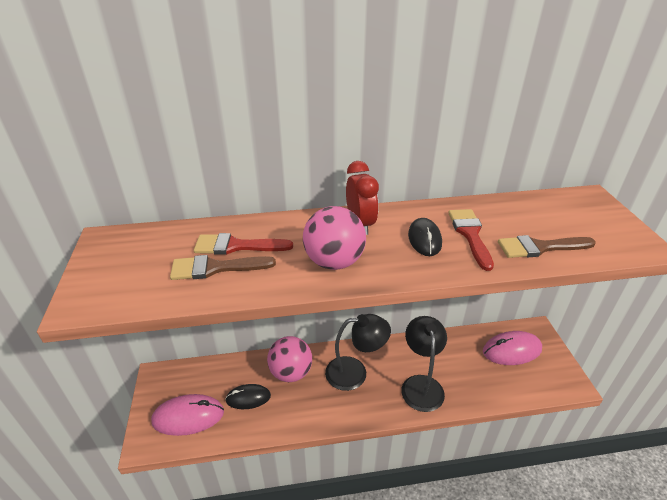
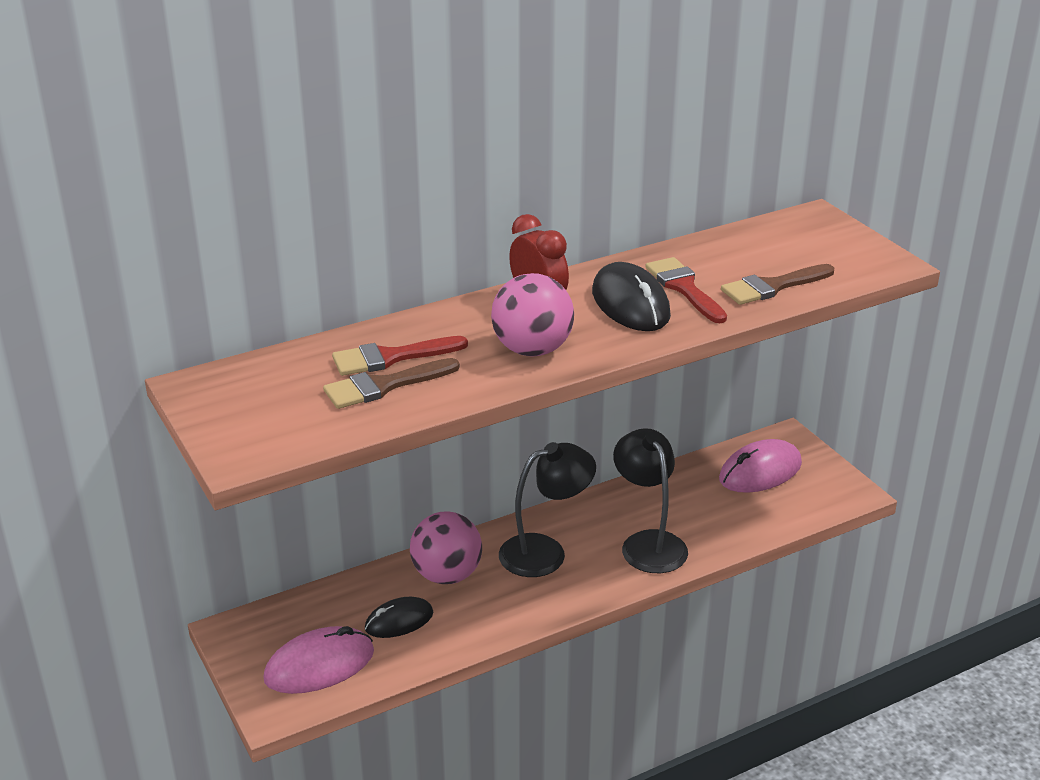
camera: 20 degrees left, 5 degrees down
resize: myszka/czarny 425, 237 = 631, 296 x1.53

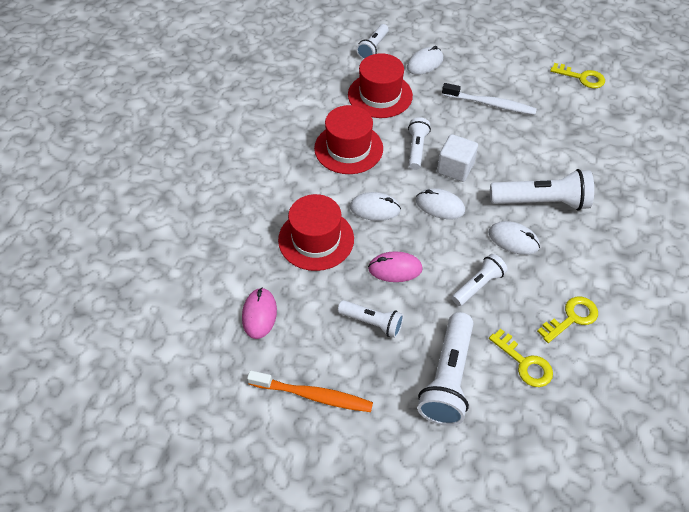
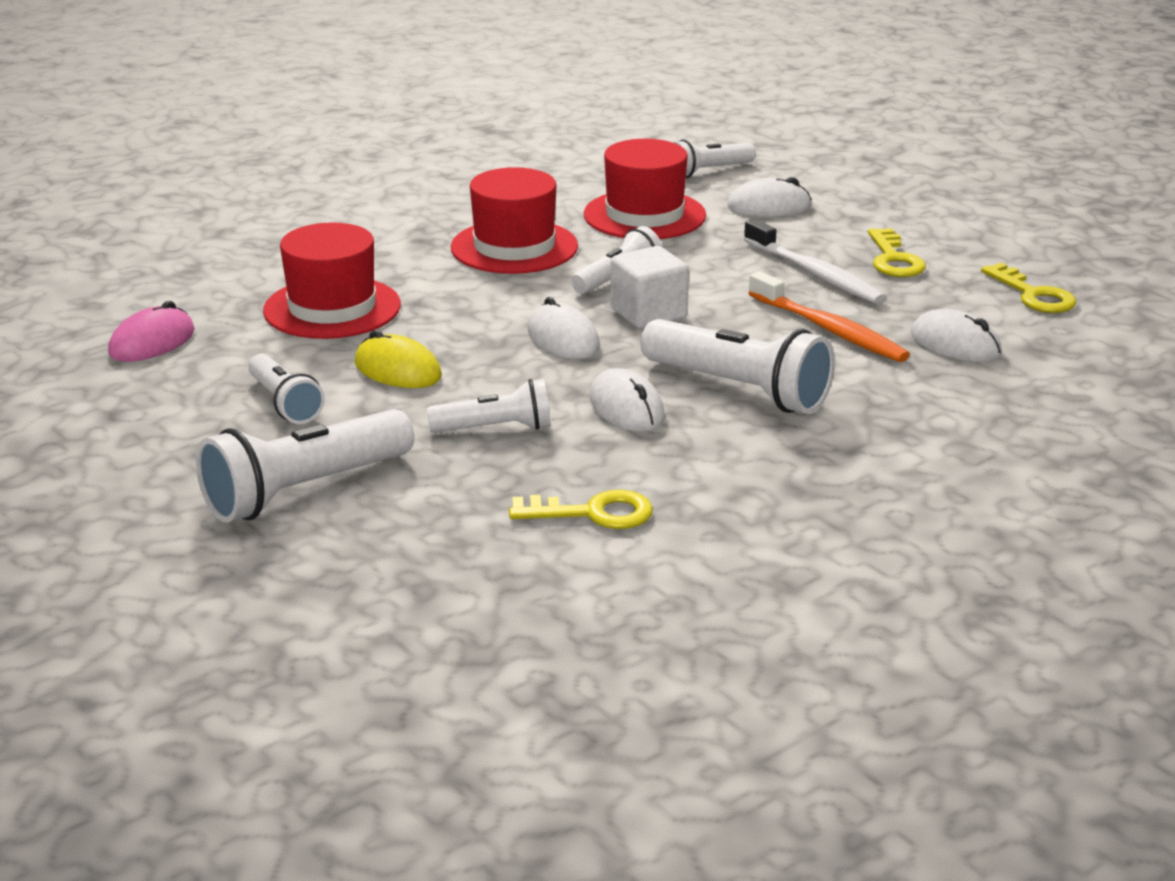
camera: 35 degrees right, 25 degrees down
move: szczoteczka do zębów/pomarańczowy 310, 391 to 829, 316; klucz/żółty 521, 358 to 897, 252; myszka/biały 375, 206 to 956, 335
recolor: myszka/różowy 395, 266 to myszka/żółty 398, 359

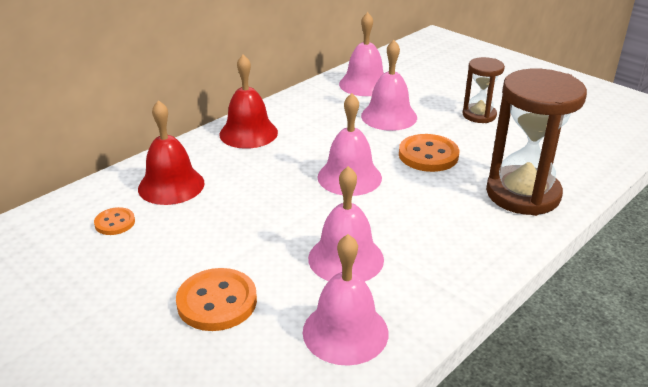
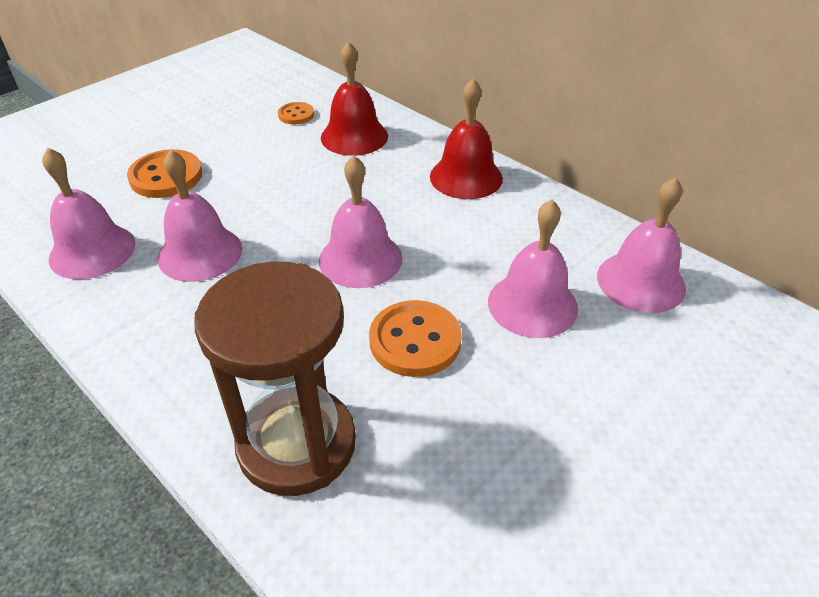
camera: 90 degrees right, 10 degrees up
delete: klepsydra/brązowy 483, 90

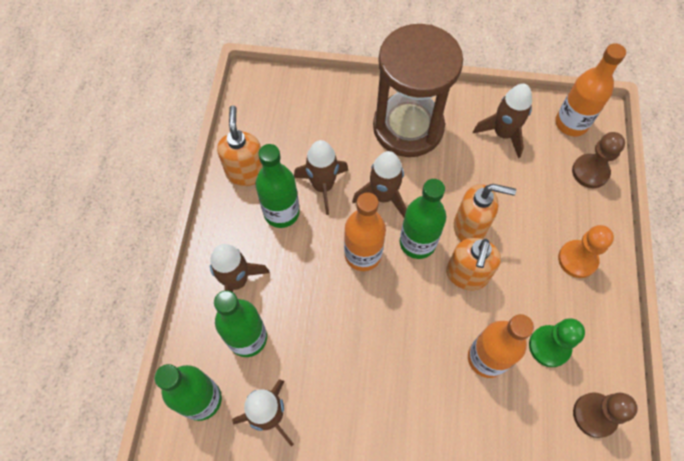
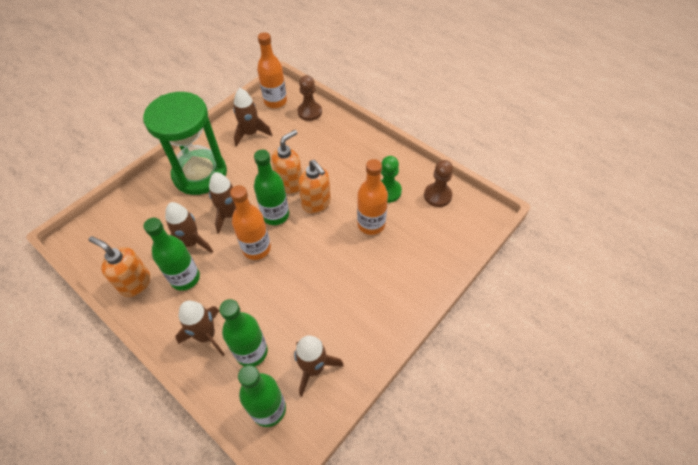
camera: 55 degrees left, 10 degrees down
delete: pionek/pomarańczowy 586, 251
recolor: klepsydra/brązowy 418, 90 to klepsydra/zielony 185, 143

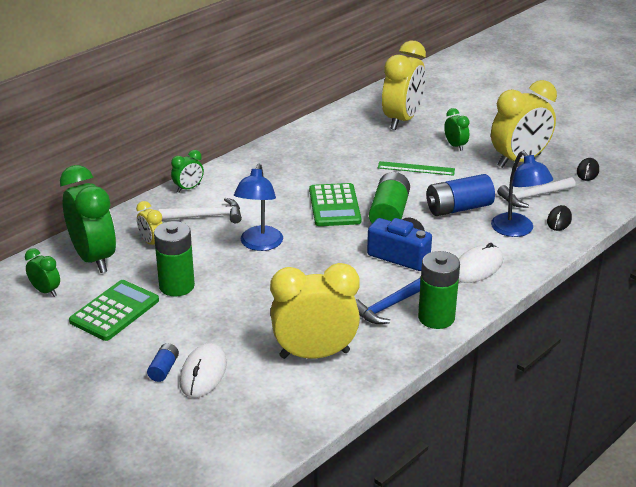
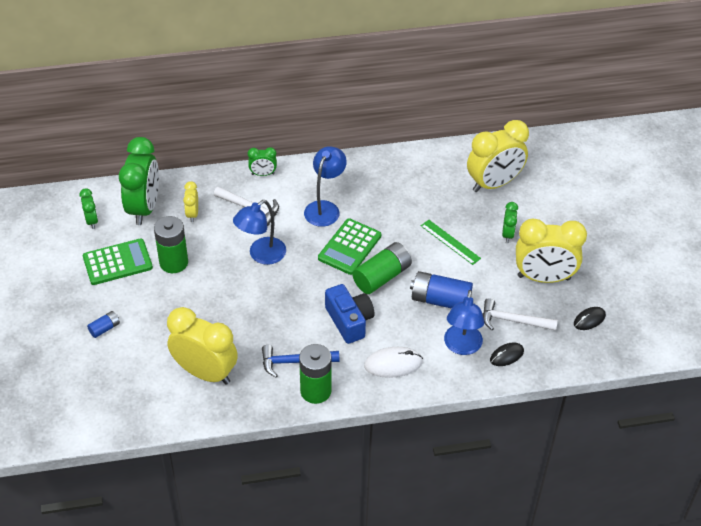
camera: 35 degrees right, 15 degrees up
delete: myszka/biały 203, 370
insert: lampka/niebieski 325, 186

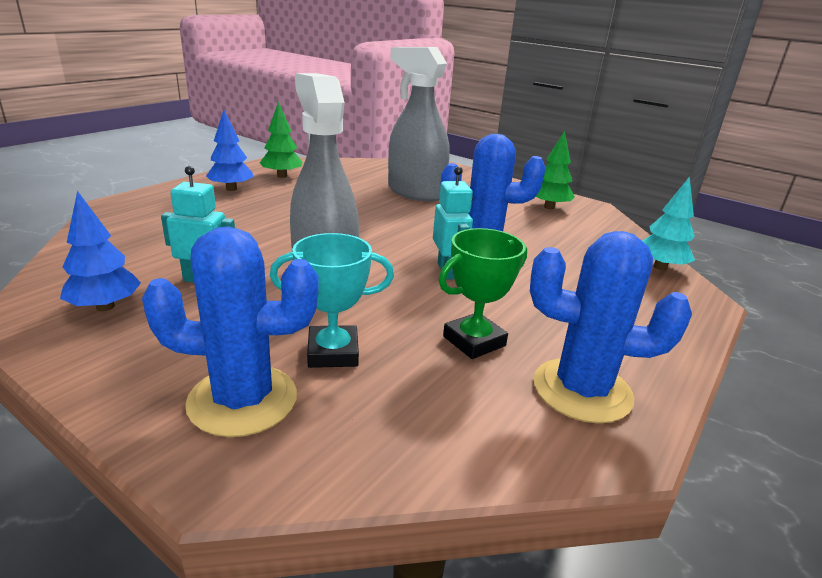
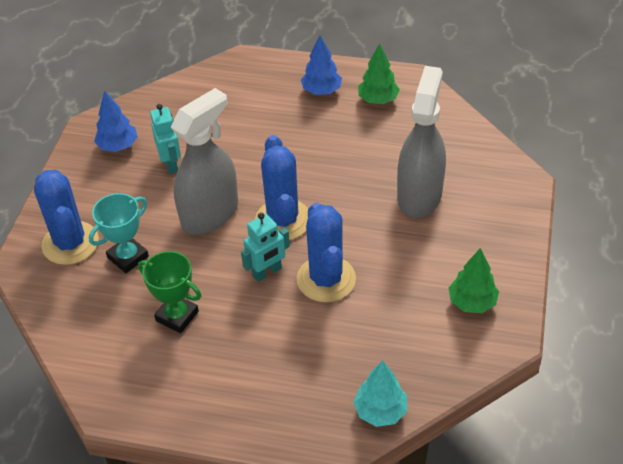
camera: 70 degrees right, 20 degrees up
move: kaktus/niebieski 611, 327 to 281, 187
rotate: puchar/turkusowy 332, 300 = 119, 233 75 degrees clockwise

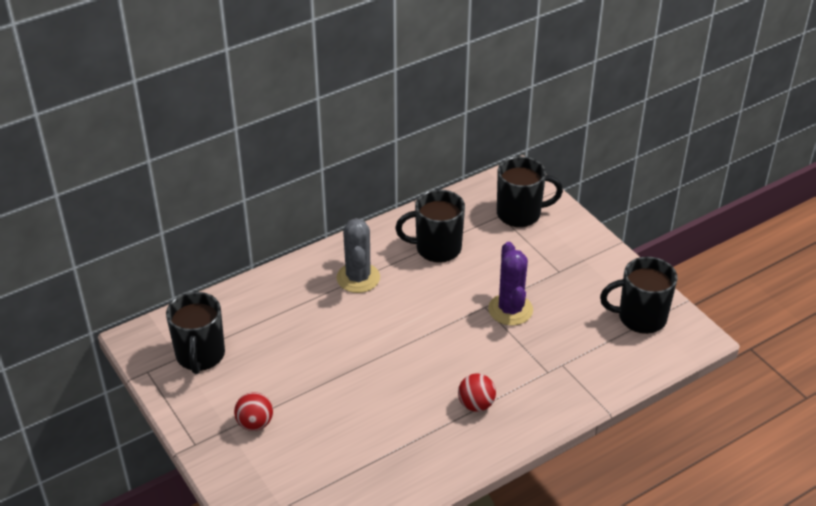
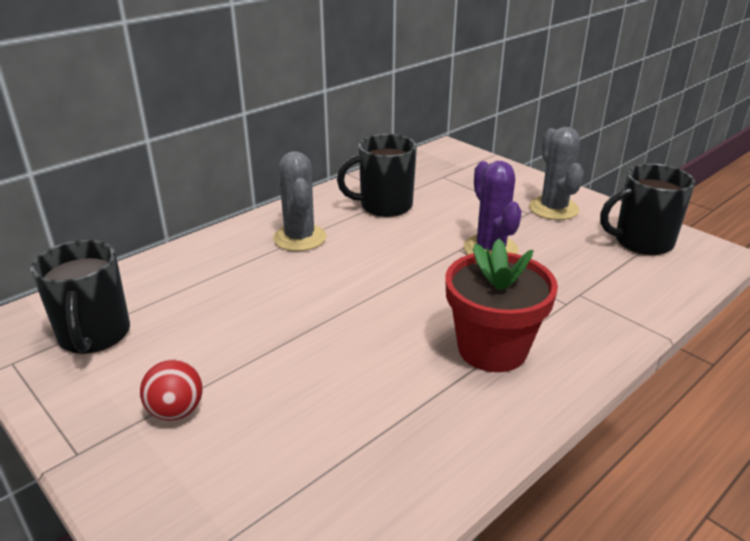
camera: 10 degrees left, 10 degrees down
delete: kubek/czarny 530, 191
insert: kaktus/szary 556, 173
replace: piłka/czerwony 477, 393 to doniczka/czerwony 502, 305

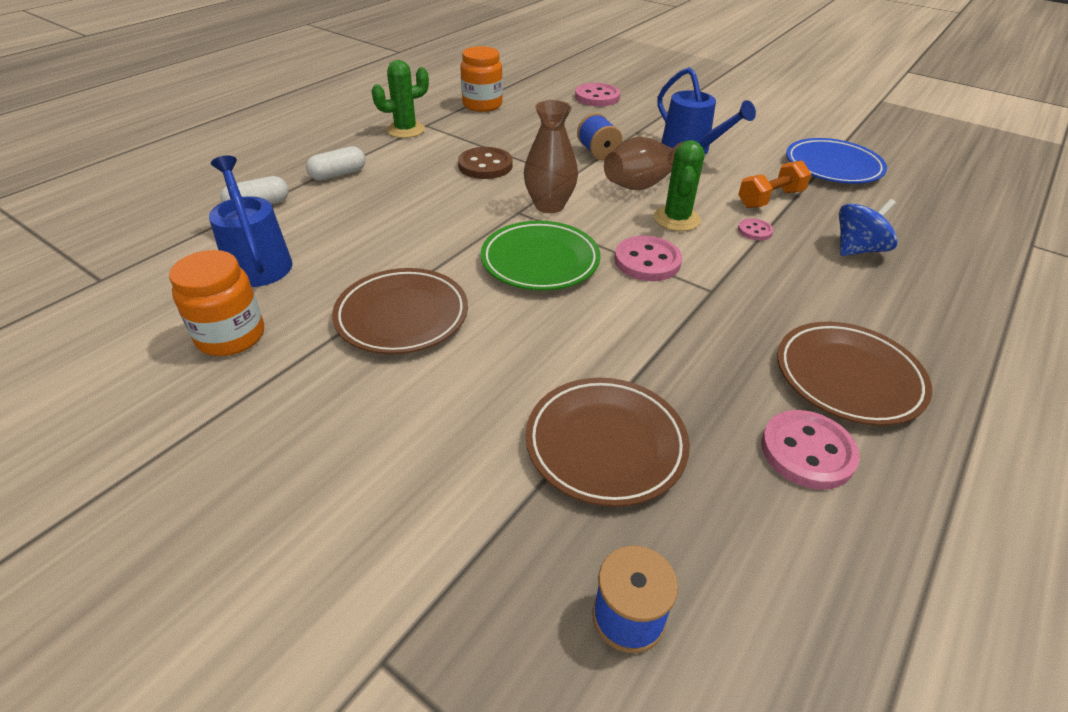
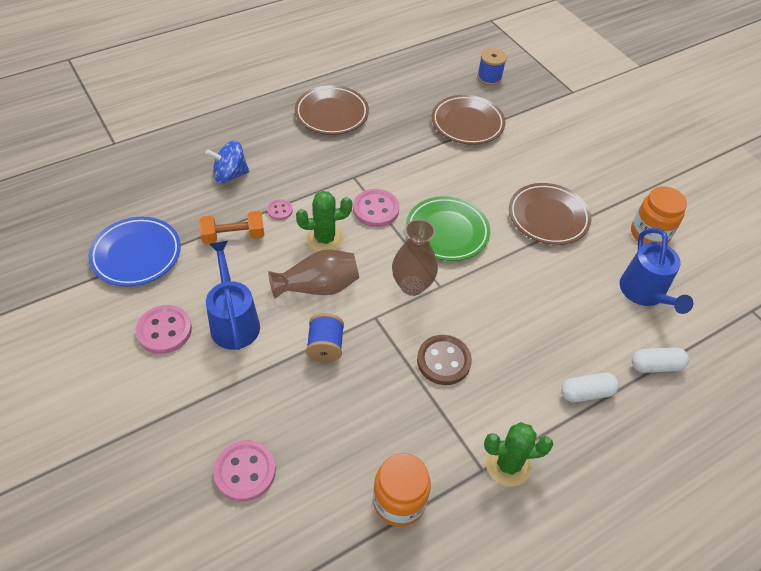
camera: 160 degrees left, 10 degrees up
move: guzik/różowy 810, 449 to 163, 329
rotate: kaktus/zielony 679, 185 = 324, 221 45 degrees clockwise

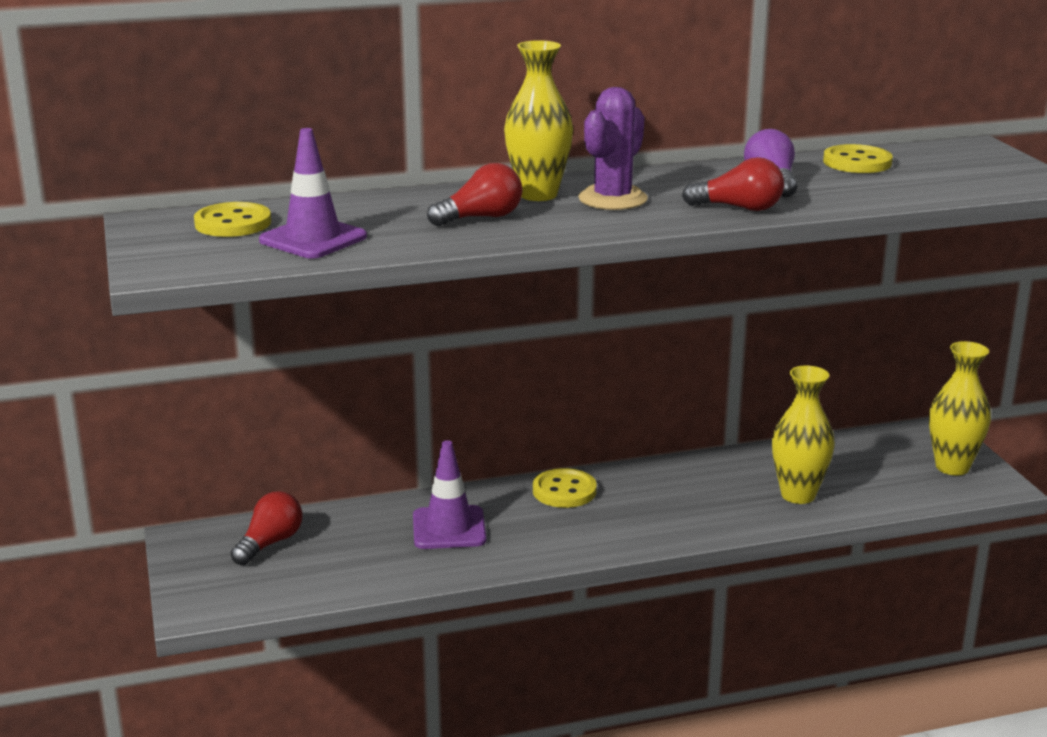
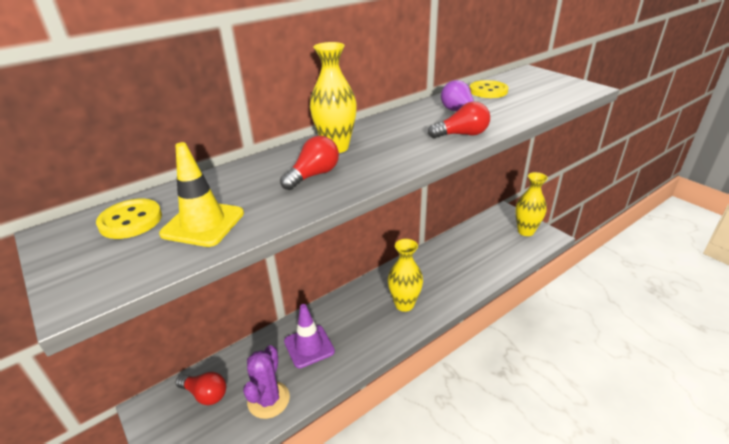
camera: 20 degrees left, 10 degrees up
delete: guzik/żółty 565, 488
move: kaktus/fioletowy 613, 148 to 266, 382; wazon/żółty 803, 434 to 405, 275
recolor: pachołek/fioletowy 313, 193 to pachołek/żółty 201, 194
rotate: żarówka/czerwony 266, 528 = 201, 388 105 degrees clockwise

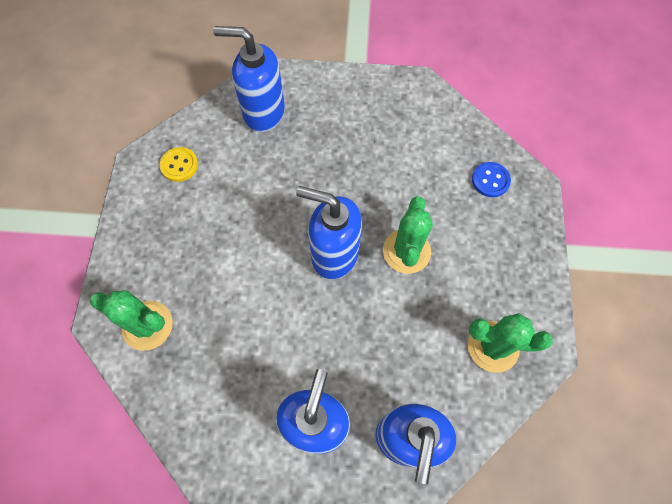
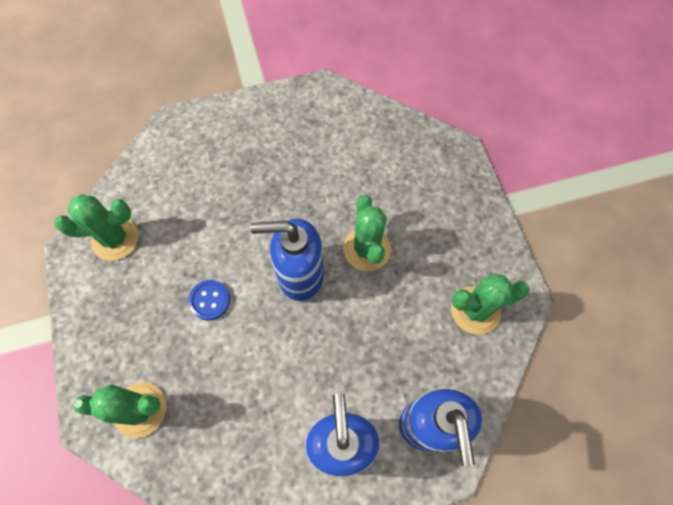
camera: 20 degrees left, 0 degrees up
delete: dozownik mydła/niebieski 249, 79
move: guzik/niebieski 491, 179 to 209, 300
replace: guzik/żółty 179, 164 to kaktus/zielony 96, 227

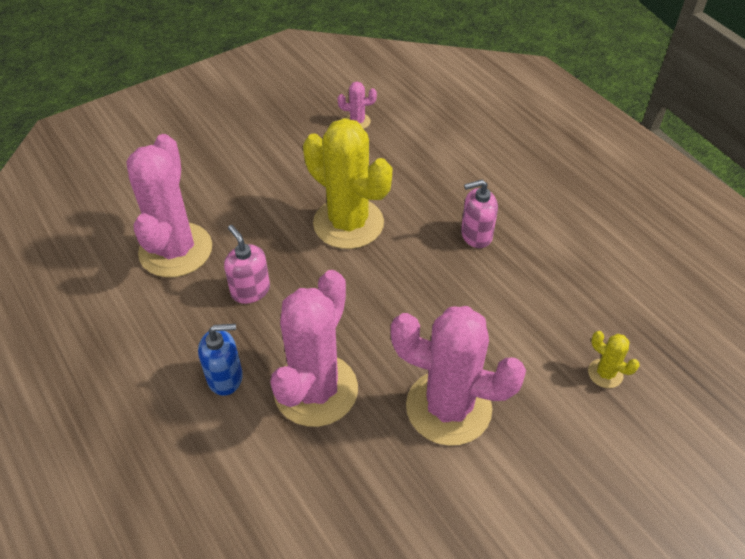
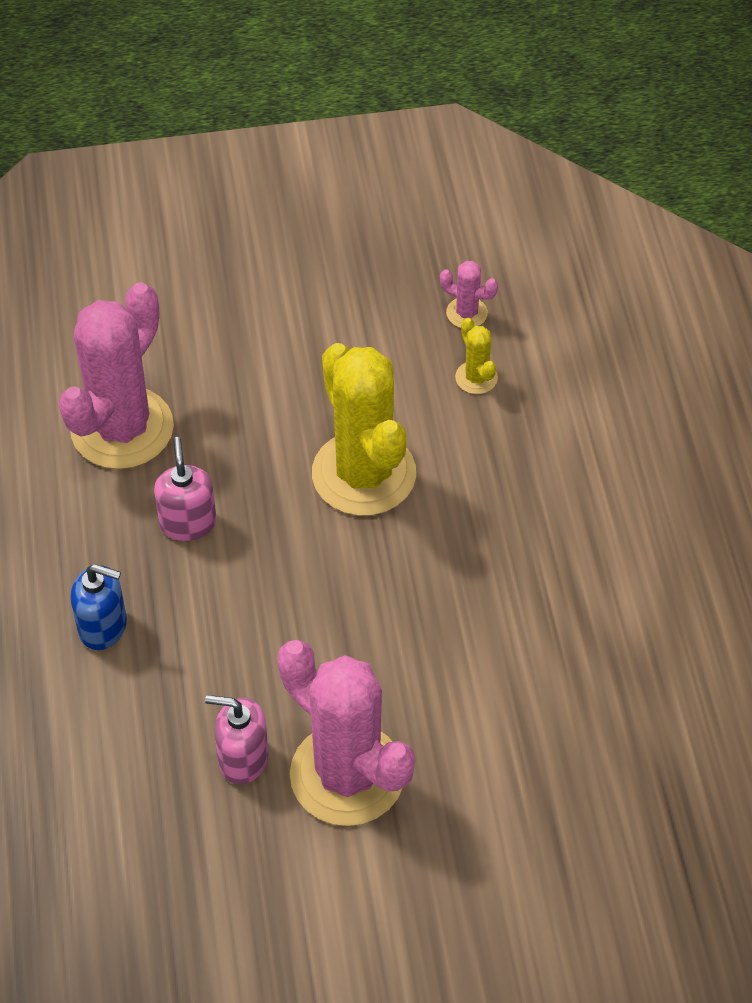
camera: 25 degrees right, 5 degrees up
delete: kaktus/różowy 314, 348
move: dozownik mydła/różowy 479, 214 to 237, 739; kaktus/żółty 614, 359 to 476, 356

